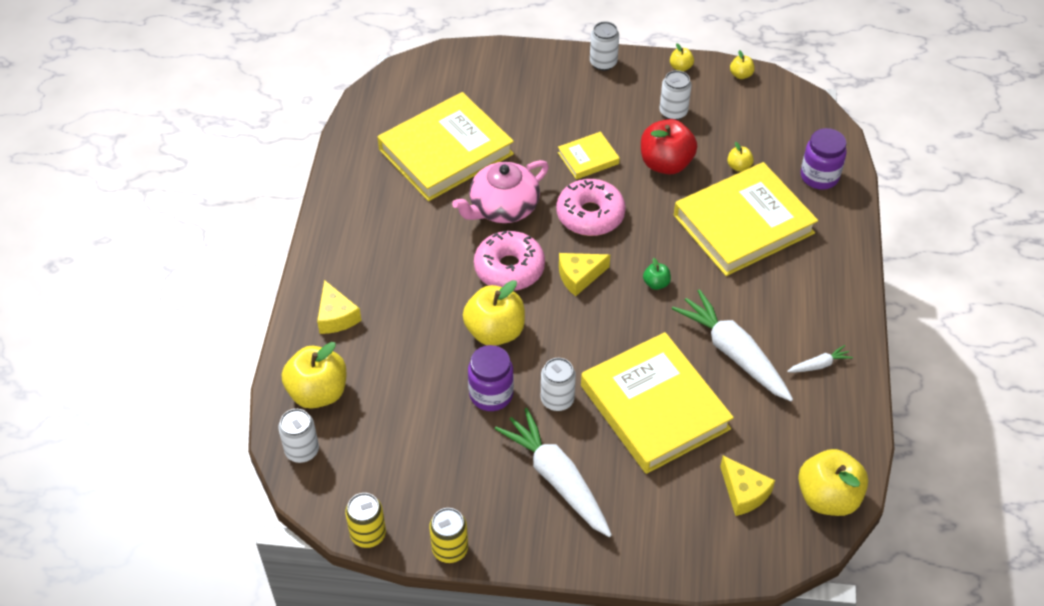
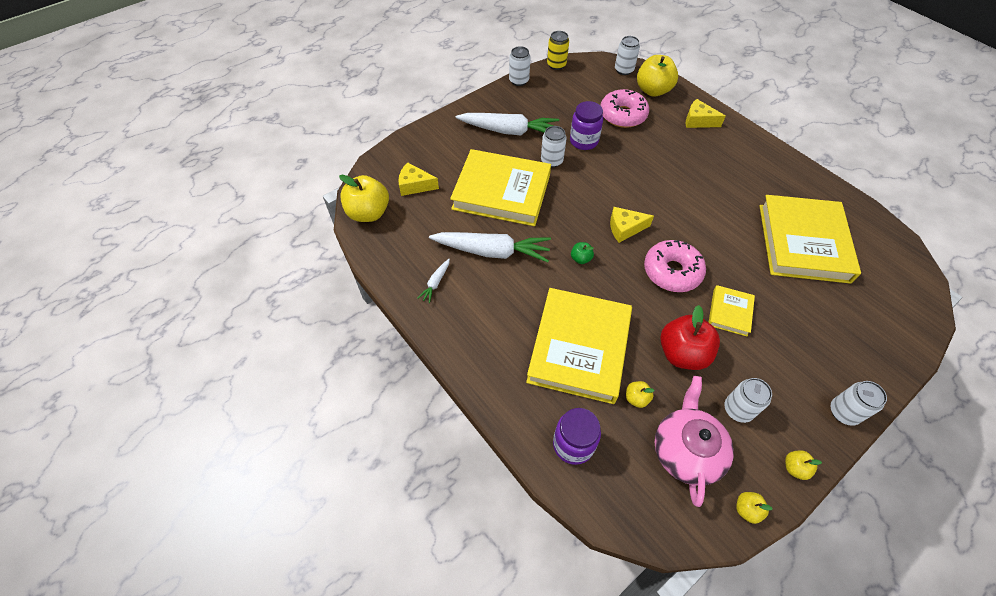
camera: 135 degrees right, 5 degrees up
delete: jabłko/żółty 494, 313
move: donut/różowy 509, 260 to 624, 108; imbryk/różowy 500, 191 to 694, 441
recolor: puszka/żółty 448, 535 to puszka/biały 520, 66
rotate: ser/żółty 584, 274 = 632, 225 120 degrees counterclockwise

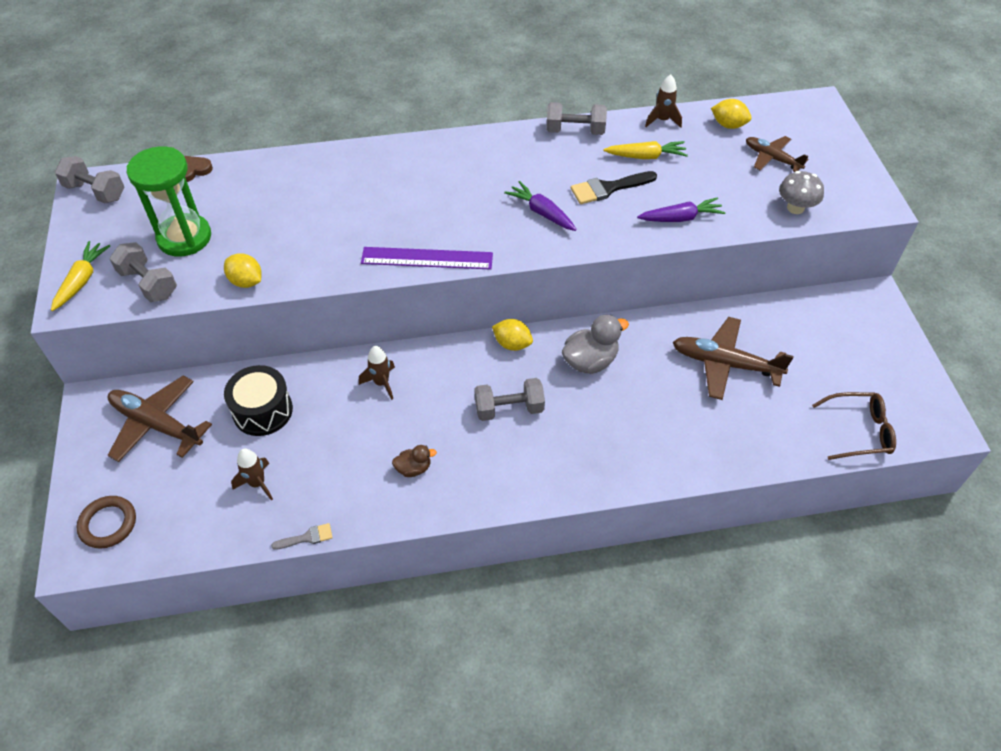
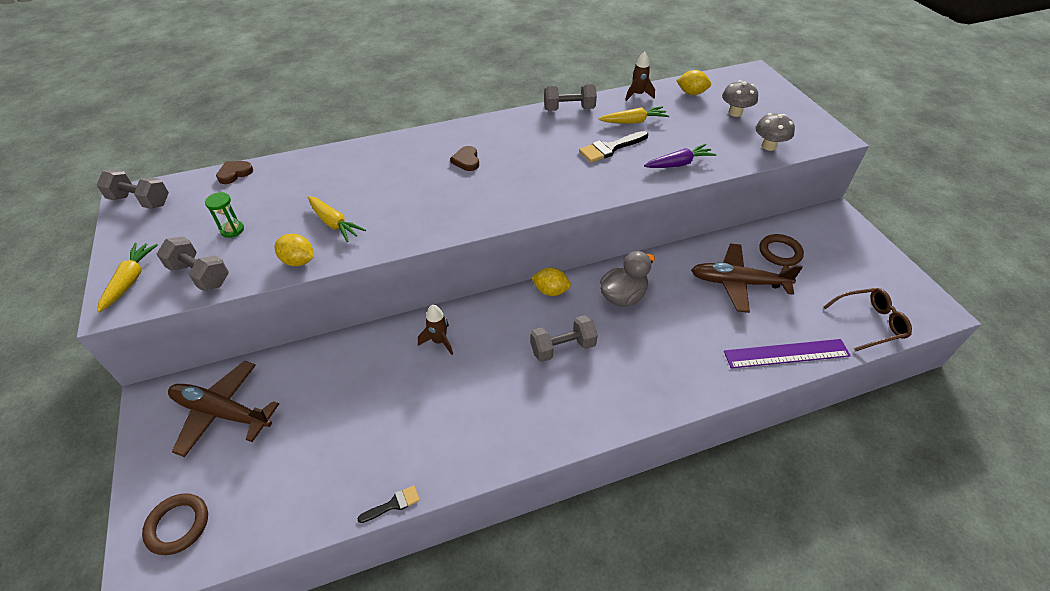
camera: 10 degrees left, 5 degrees down
delete: bęben/czarny 258, 400; rakieta/brązowy 252, 474; kaczka/brązowy 414, 461; marchewka/fioletowy 540, 206
insert: marchewka/żółty 337, 219; serce/brązowy 464, 158; pierścień/brązowy 781, 250
move: linijka/fioletowy 427, 258 to 787, 353
replace: samolot/brązowy 777, 154 to grzyb/szary 740, 98
recolor: pędzel/szary 302, 536 to pędzel/czarny 388, 504
resize: klepsydra/zielony 169, 201 = 224, 215 x0.44

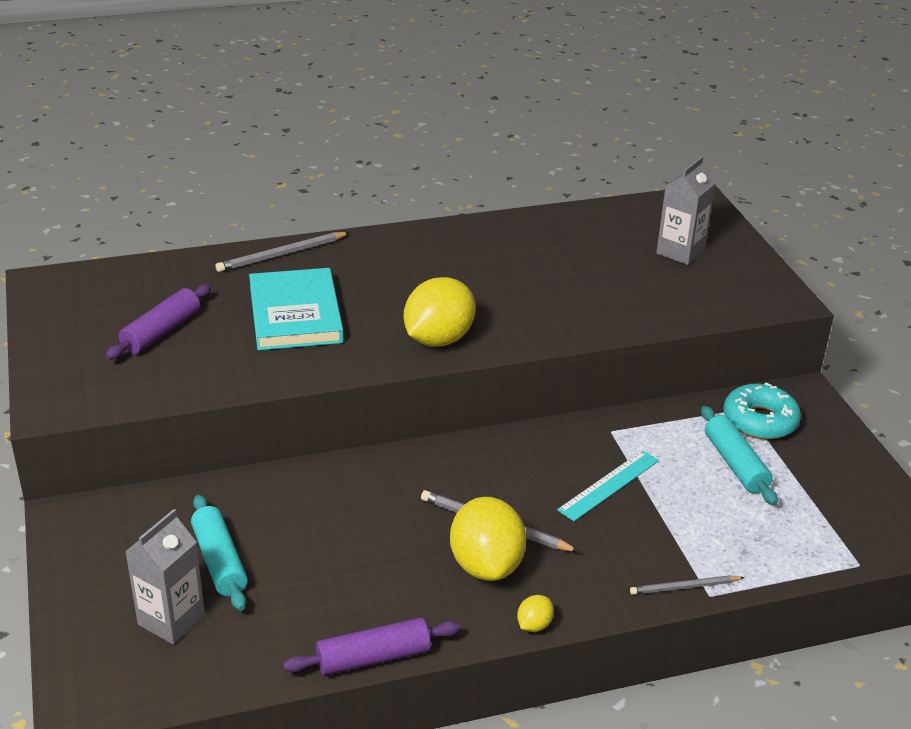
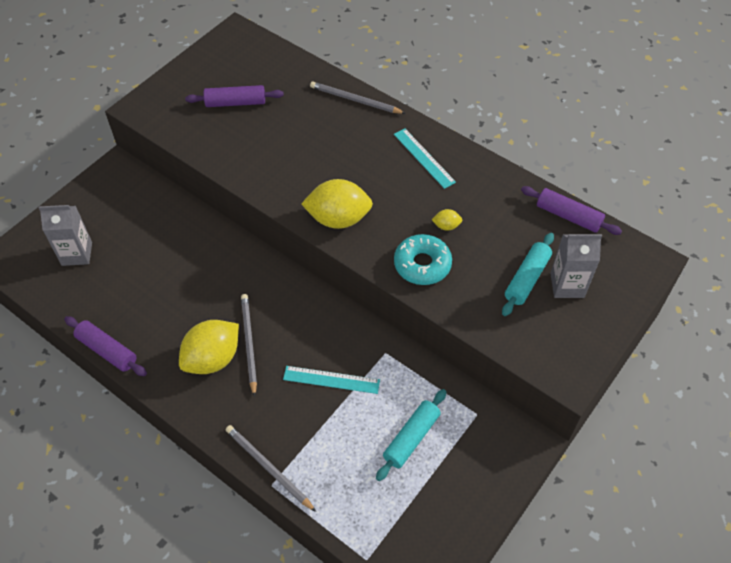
camera: 55 degrees right, 20 degrees up
delete: książka/turkusowy 296, 309
insert: linijka/turkusowy 425, 158; wałek do ciasta/fioletowy 571, 210
move: donut/turkusowy 762, 410 to 423, 259; cytryna/żółty 535, 613 to 447, 220; wałek do ciasta/turkusowy 219, 553 to 528, 274
resize: ołówek/szary 687, 585 = 271, 468 x1.52

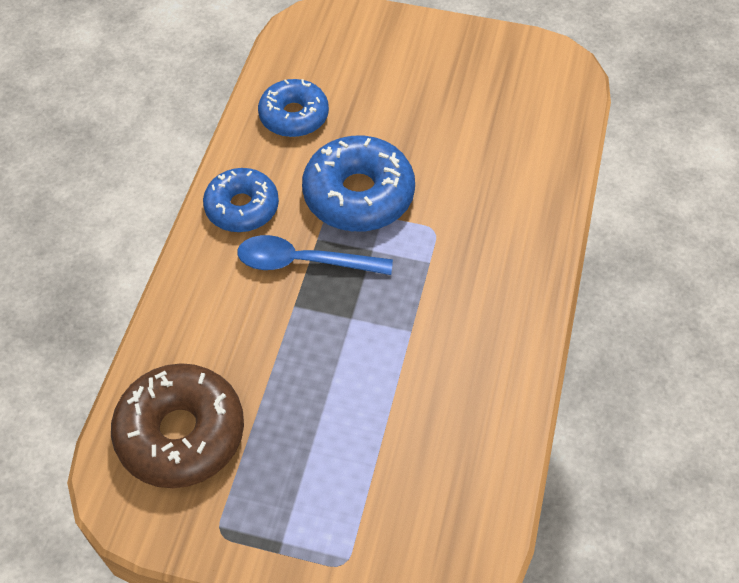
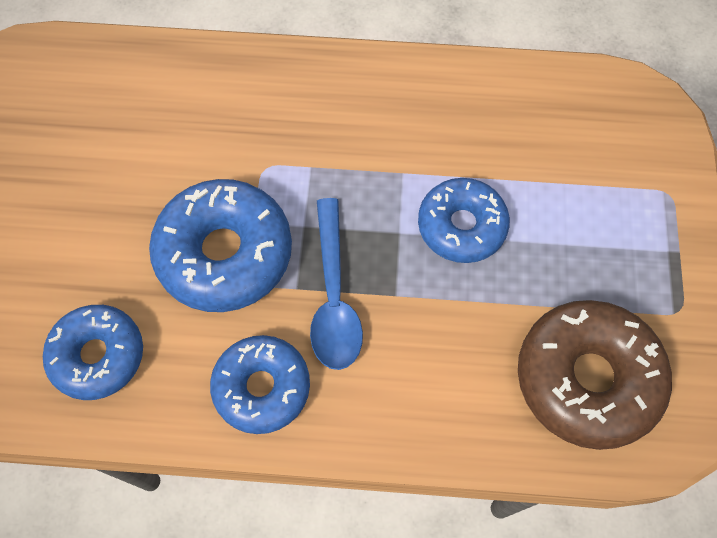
camera: 100 degrees left, 10 degrees up
insert: donut/niebieski 464, 220

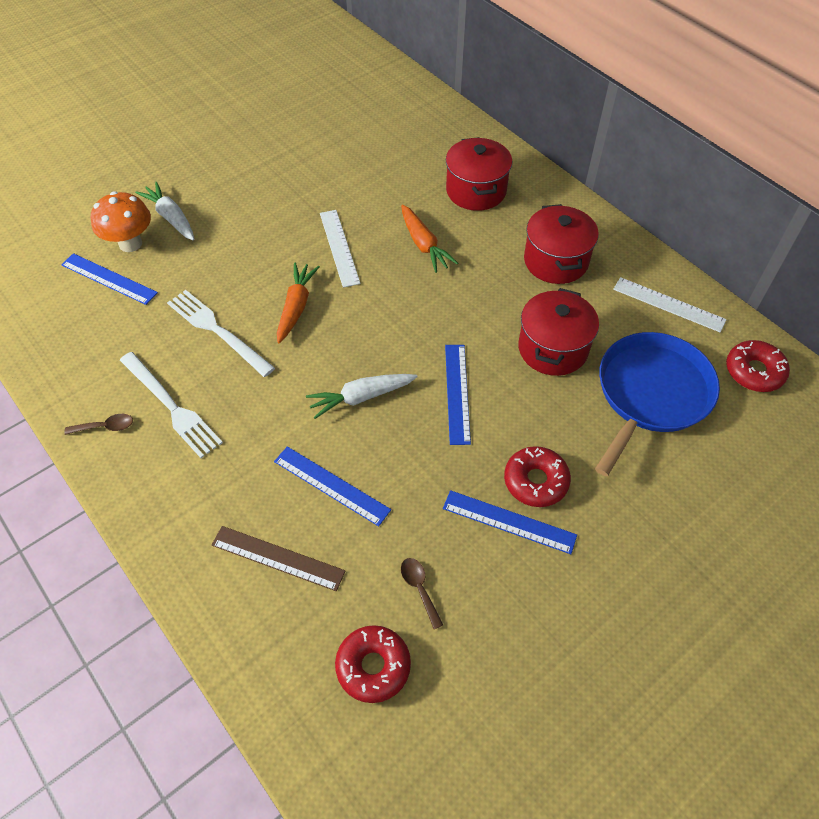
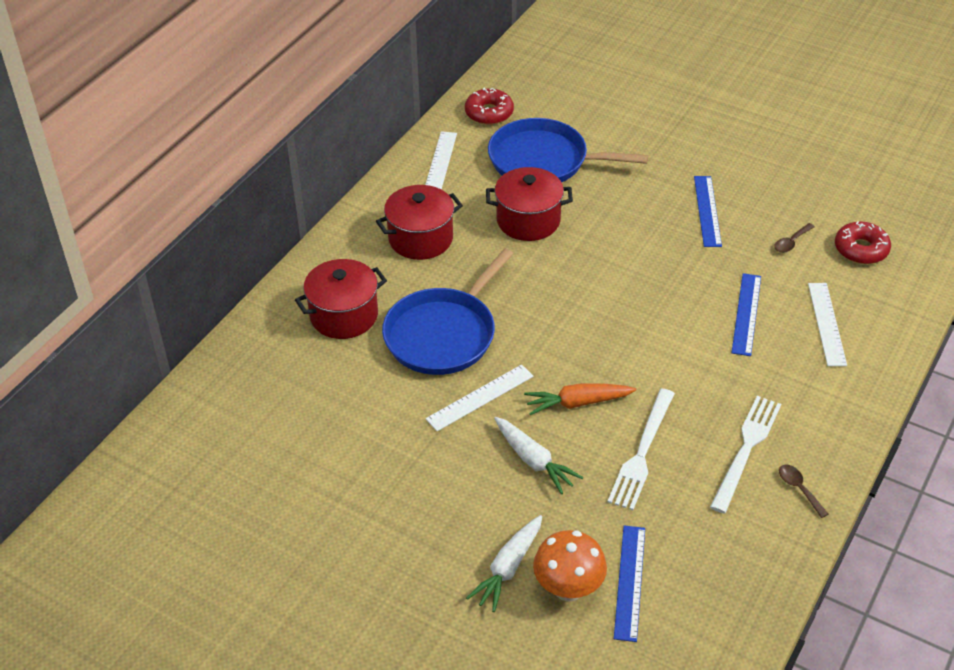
camera: 110 degrees left, 10 degrees down
delete: linijka/niebieski 458, 395; donut/czerwony 537, 476
move: marchewka/biały 362, 396 to 538, 455
replace: marchewka/pomarańczowy 429, 238 to patelnia/niebieski 447, 312
recolor: linijka/brązowy 278, 558 to linijka/biały 827, 324

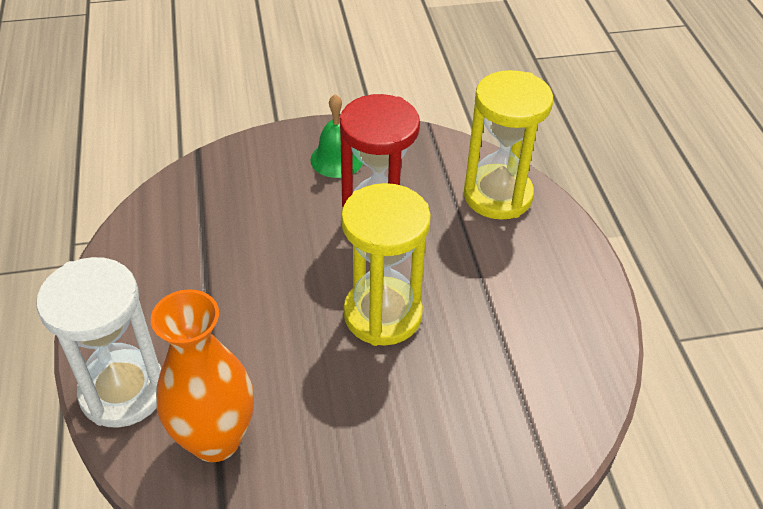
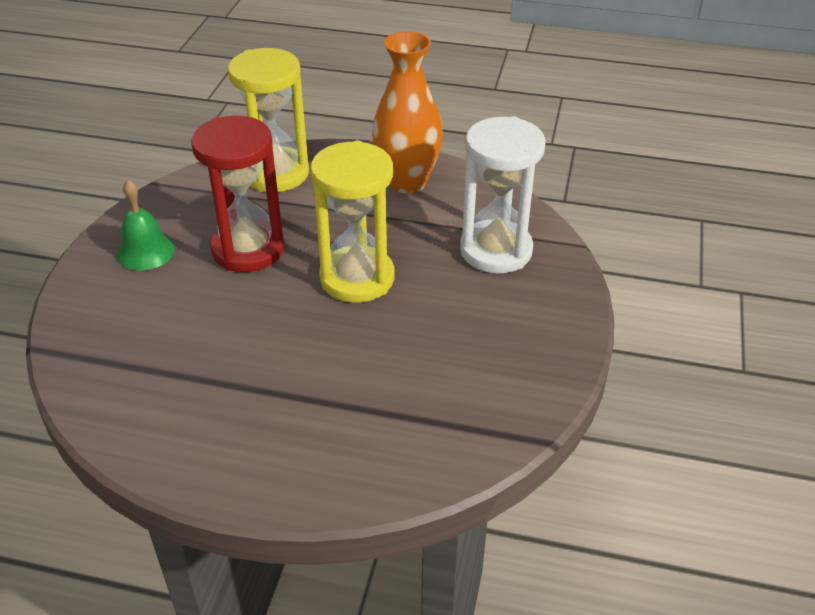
camera: 65 degrees left, 5 degrees down
move: wazon/pomarańczowy 202, 375 to 407, 112; klepsydra/biały 98, 342 to 503, 195

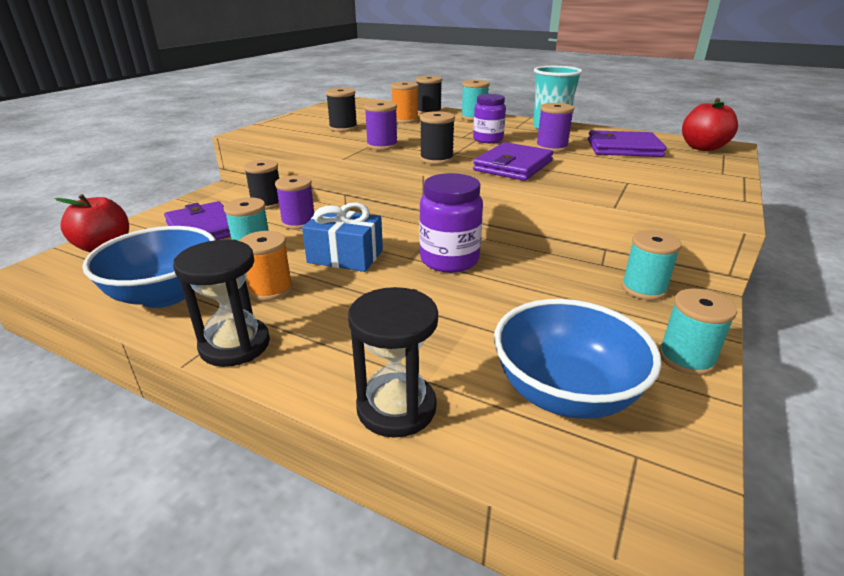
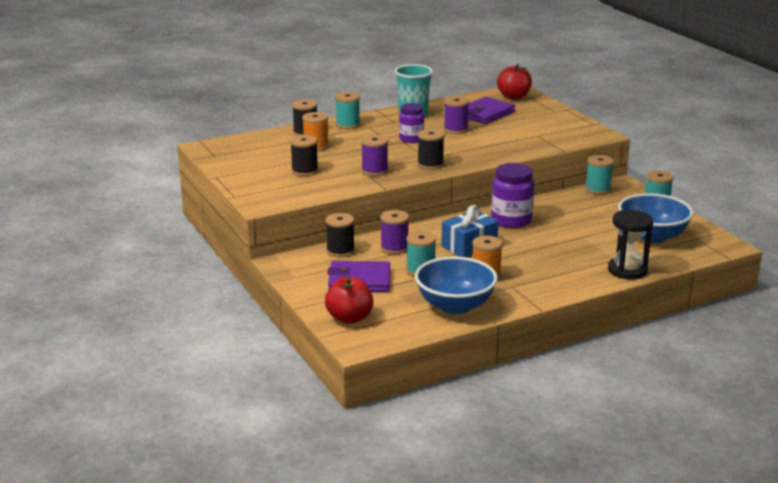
camera: 55 degrees left, 5 degrees down
delete: klepsydra/czarny 221, 303; portfel/fioletowy 513, 161

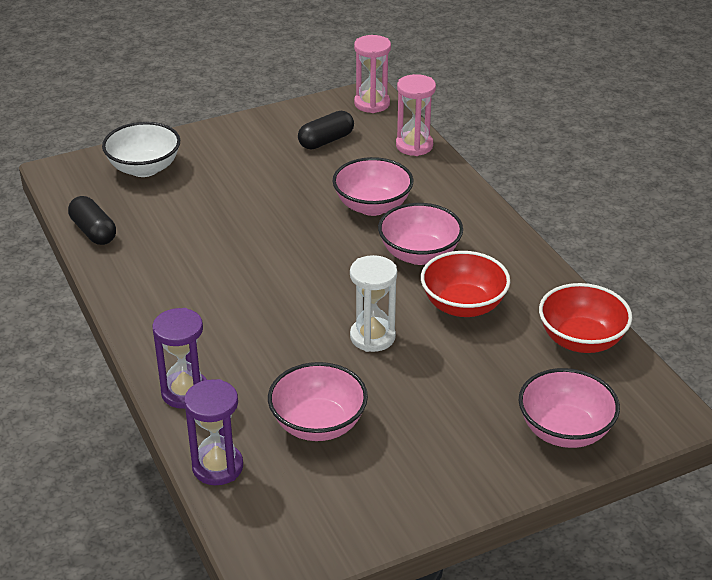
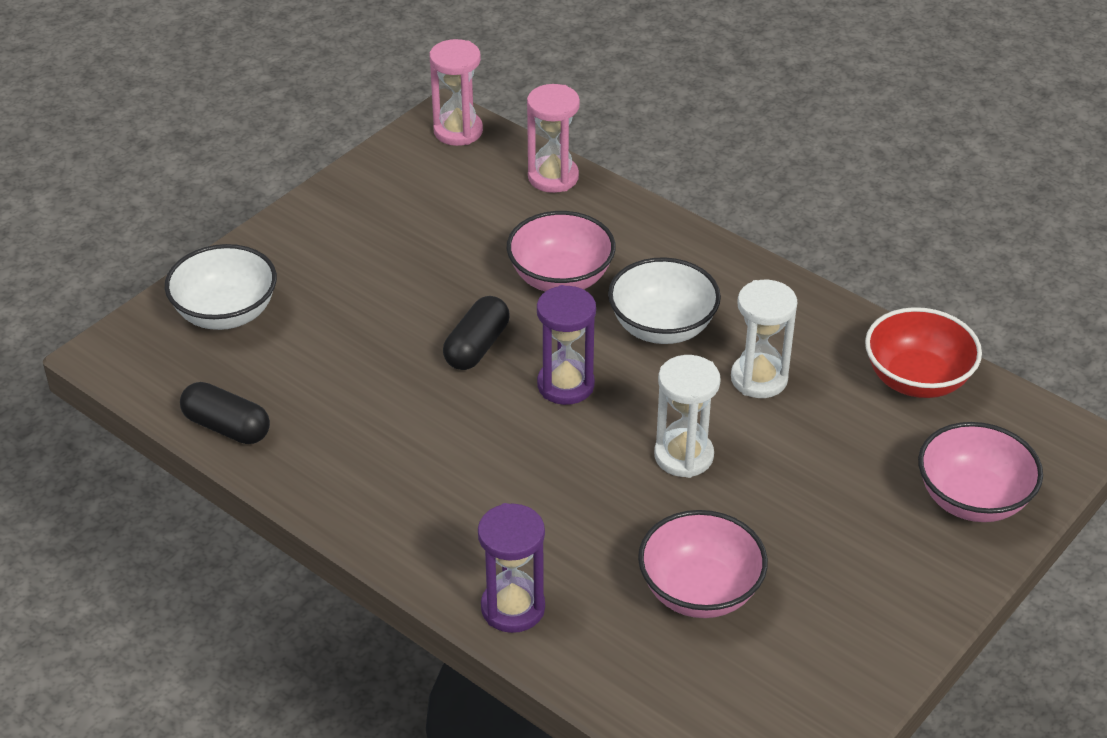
camera: 25 degrees left, 5 degrees up
move: kapsułka/czarny 326, 130 to 476, 333; klepsydra/fioletowy 213, 432 to 566, 345
replace: miska/czerwony 465, 284 to klepsydra/biały 764, 339
recolor: miska/różowy 420, 234 to miska/biały 664, 300

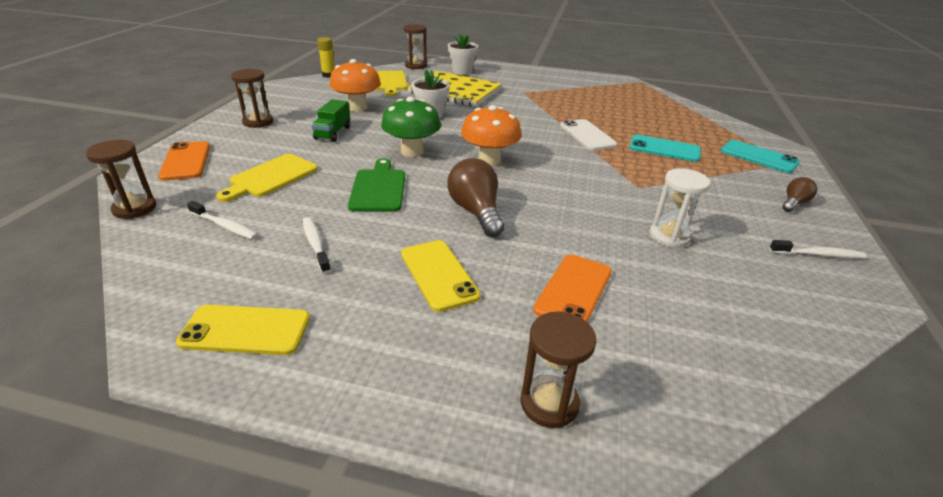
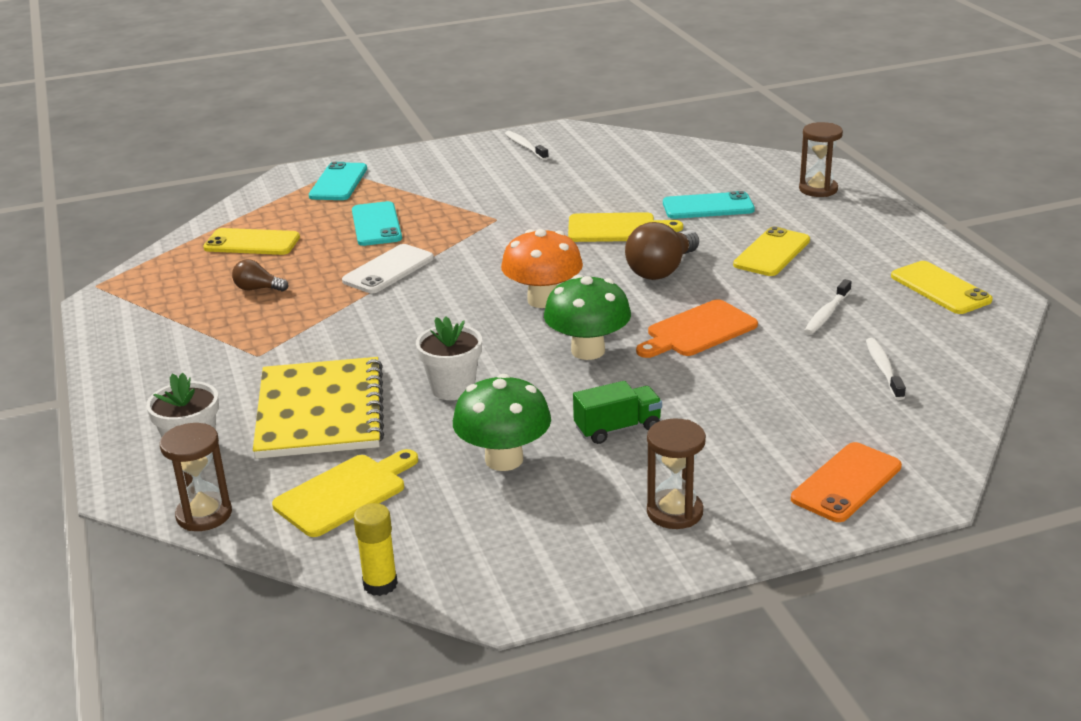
camera: 120 degrees left, 5 degrees down
delete: klepsydra/brązowy 121, 179; klepsydra/biały 679, 208
insert: telefon/żółty 251, 241
move: żarówka/brązowy 799, 194 to 260, 275; deska do krojenia/żółty 267, 178 to 625, 227
recolor: grzyb/pomarańczowy 355, 85 to grzyb/zielony 502, 422; deska do krojenia/zielony 376, 185 to deska do krojenia/pomarańczowy 697, 328; telefon/pomarańczowy 572, 288 to telefon/turkusowy 709, 205

